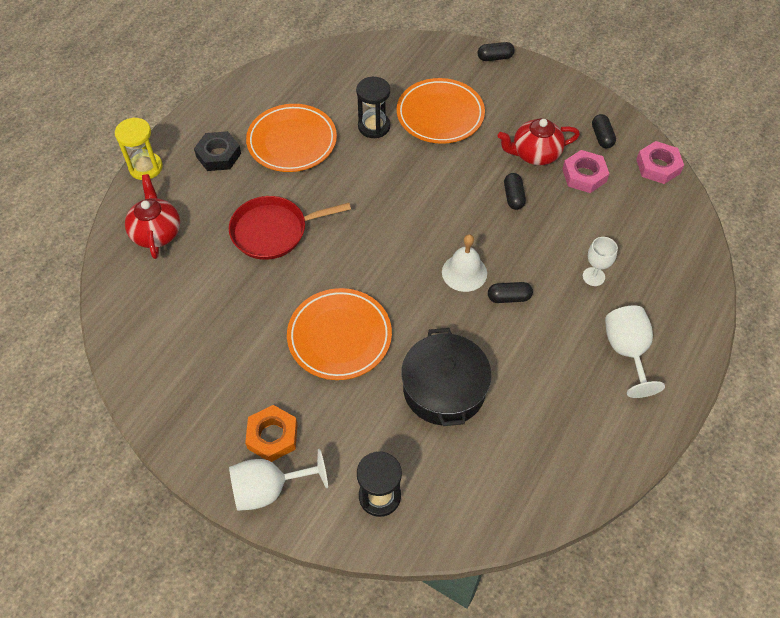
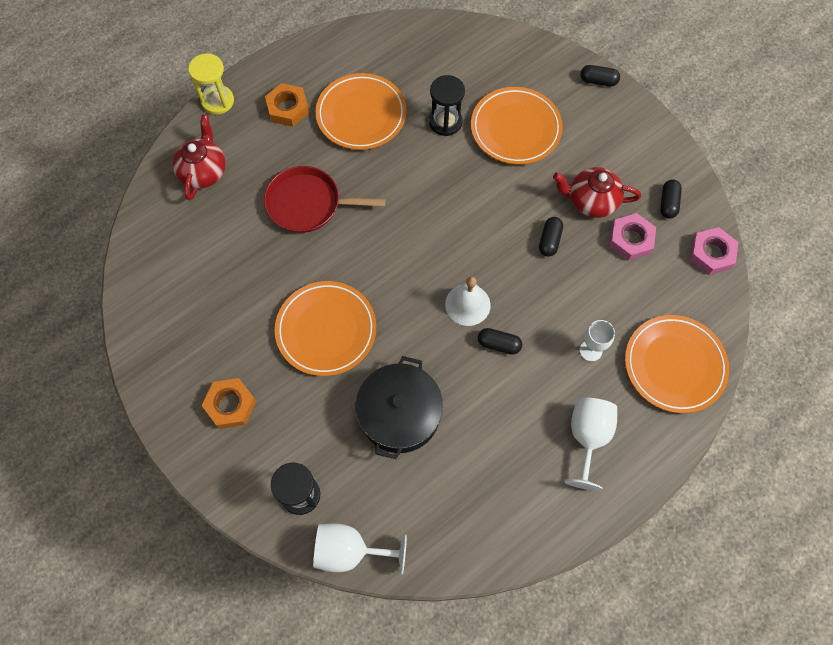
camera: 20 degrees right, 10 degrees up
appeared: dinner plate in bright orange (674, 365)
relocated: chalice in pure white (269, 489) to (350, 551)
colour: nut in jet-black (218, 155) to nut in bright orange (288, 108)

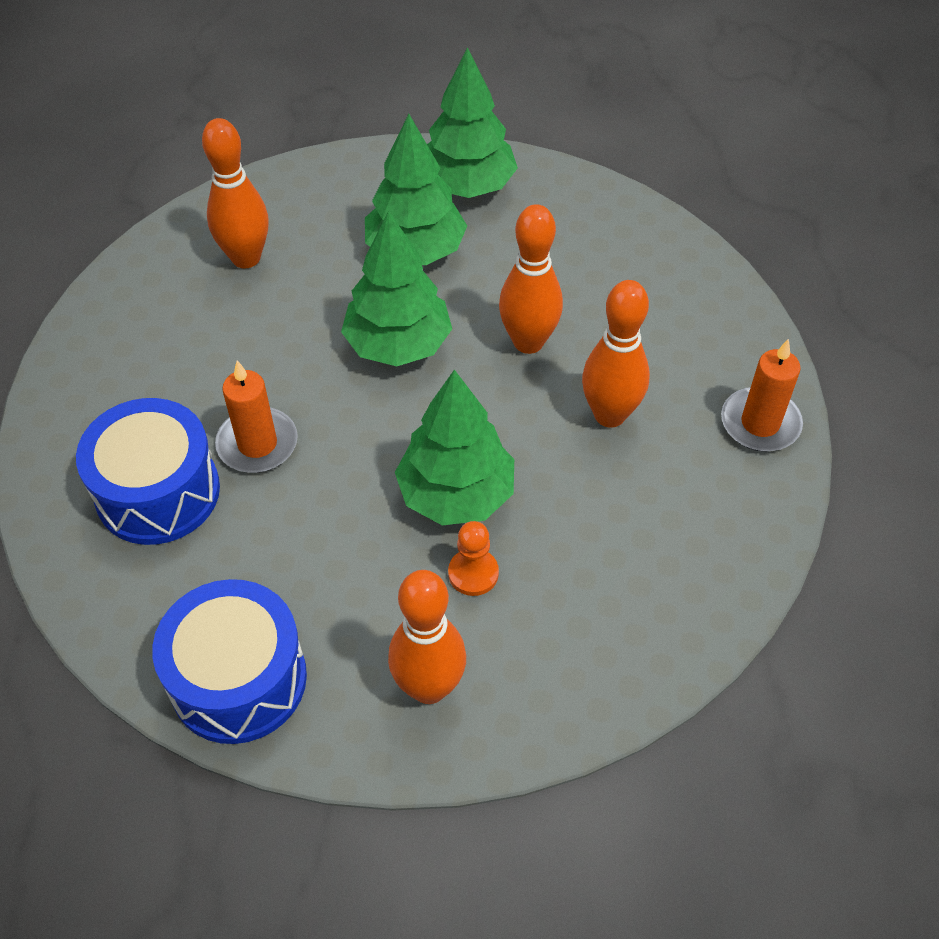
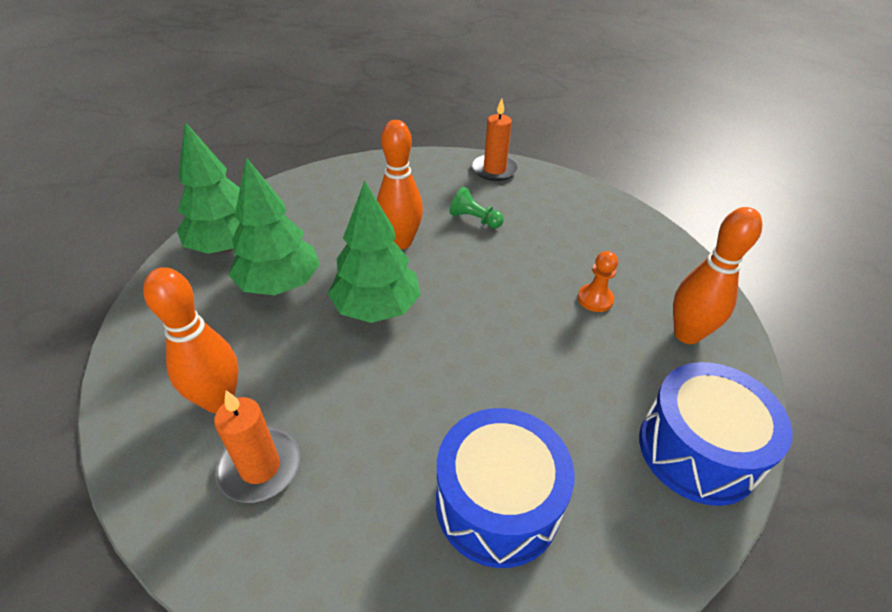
camera: 80 degrees left, 10 degrees down
missing: fir tree in leaf-green (456, 494)
relocated: pillar candle in bright orange (257, 444) to (260, 467)
exchanged: bowling pin in bright orange (609, 415) to pawn in leaf-green (474, 219)

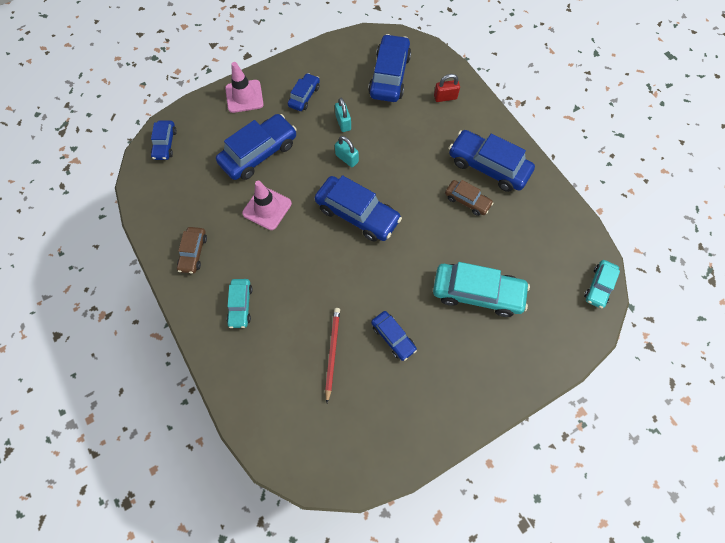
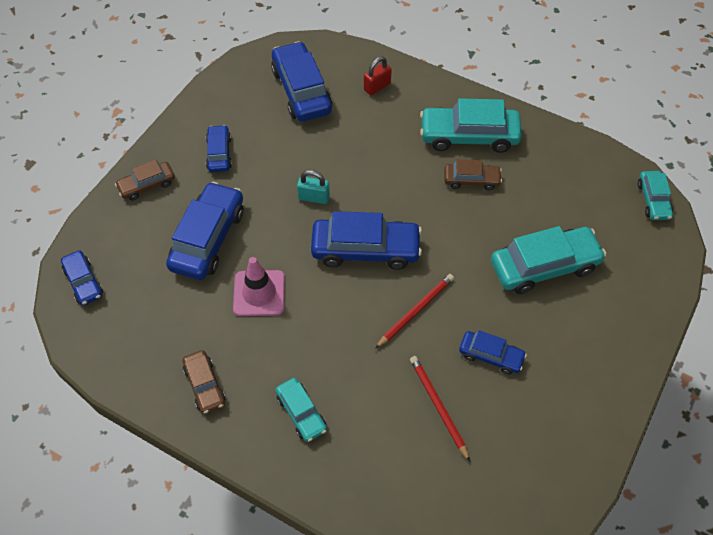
camera: 30 degrees left, 10 degrees down
missing: padlock in turquoise (343, 123)
appeared: wooden pencil in crimson (415, 311)
exchanged: road cone in pink (244, 96) to car in dark brown (147, 185)
colour: car in cobalt (488, 166) to car in turquoise (469, 136)

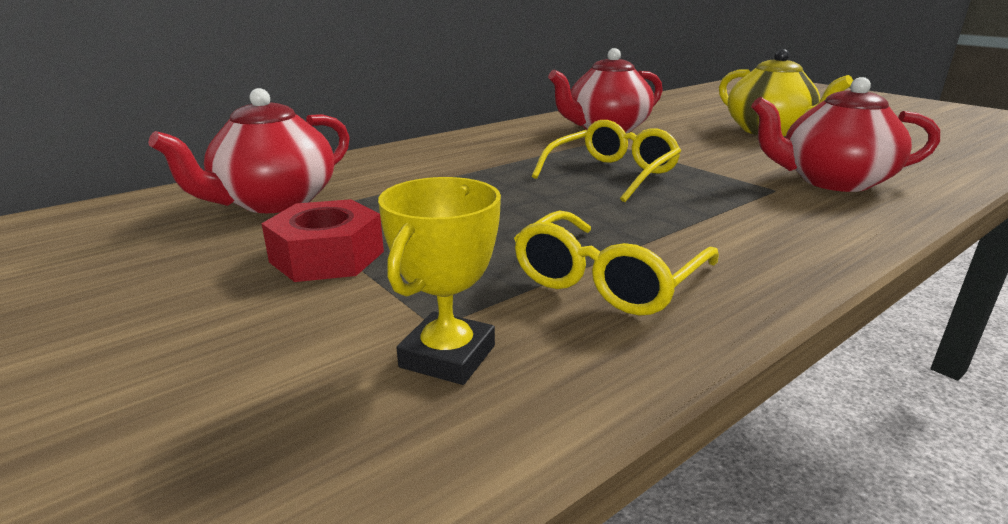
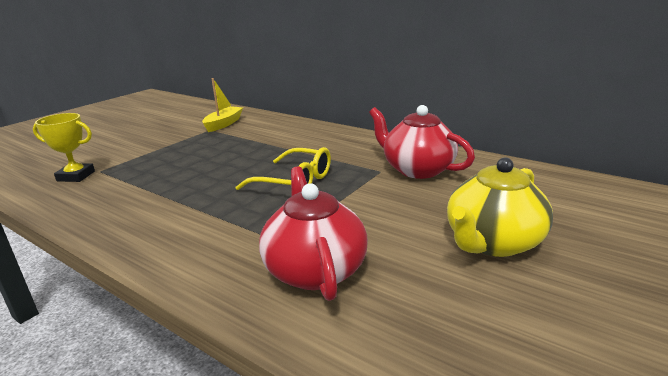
camera: 75 degrees right, 0 degrees up
missing: nut in crimson (327, 257); eyeglasses in golden (606, 281)
exchanged: teapot in crimson (274, 202) to boat in golden (223, 124)

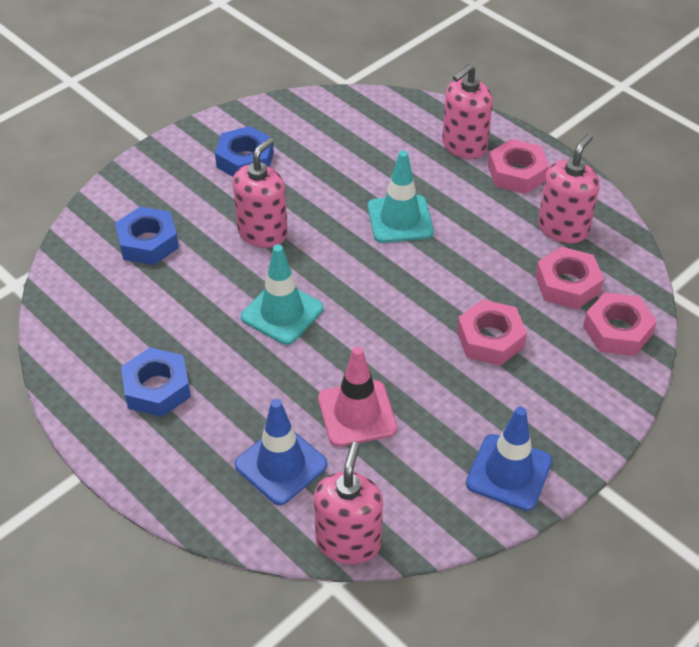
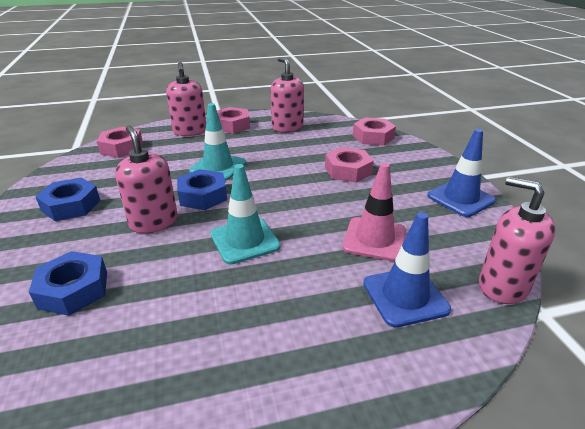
camera: 60 degrees left, 15 degrees down
relocated: nut in pink (567, 284) to (121, 148); nut in cobalt (157, 388) to (203, 196)

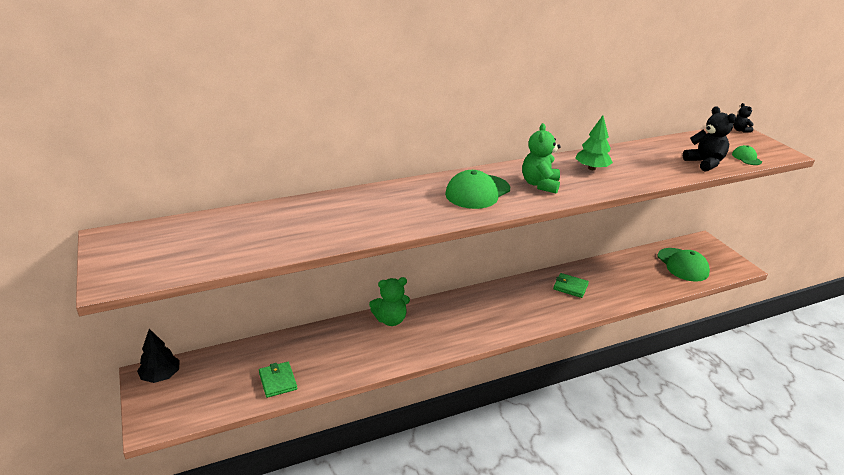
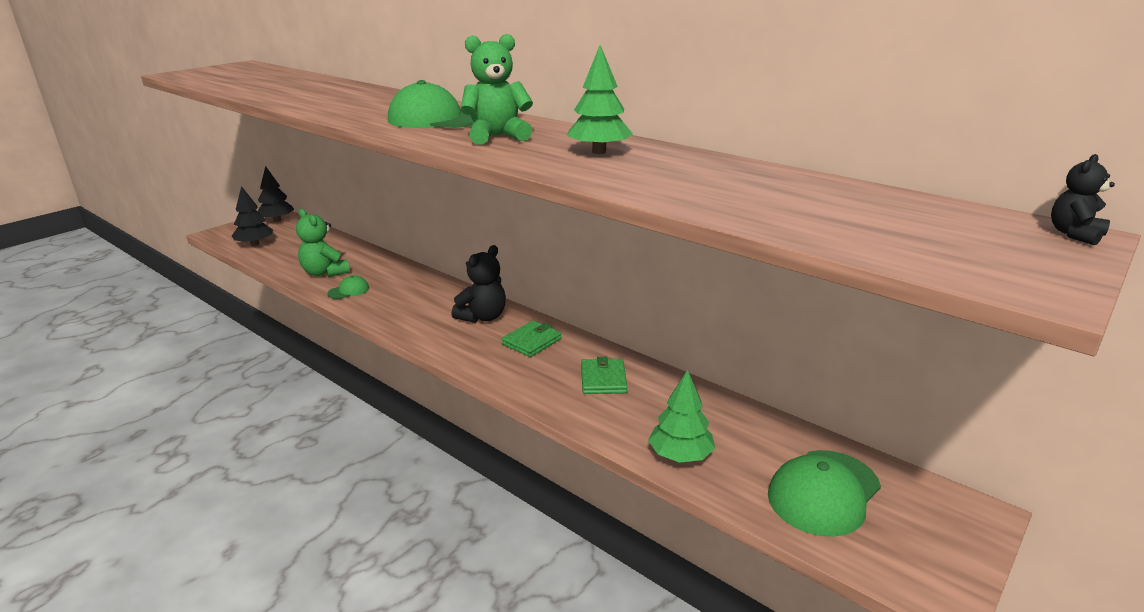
camera: 65 degrees right, 5 degrees down
appeared: fir tree in jet-black (255, 244); fir tree in leaf-green (680, 455)
relocated: stuffed bear in leaf-green (390, 320) to (325, 273); peaked cap in leaf-green (746, 158) to (349, 291); stuffed bear in jet-black (704, 163) to (483, 317); wallet in leaf-green (278, 381) to (532, 341)

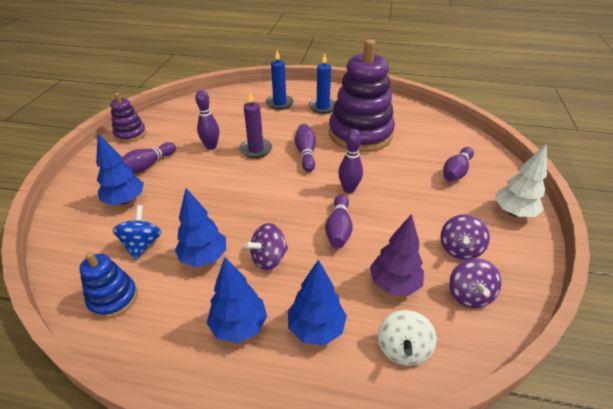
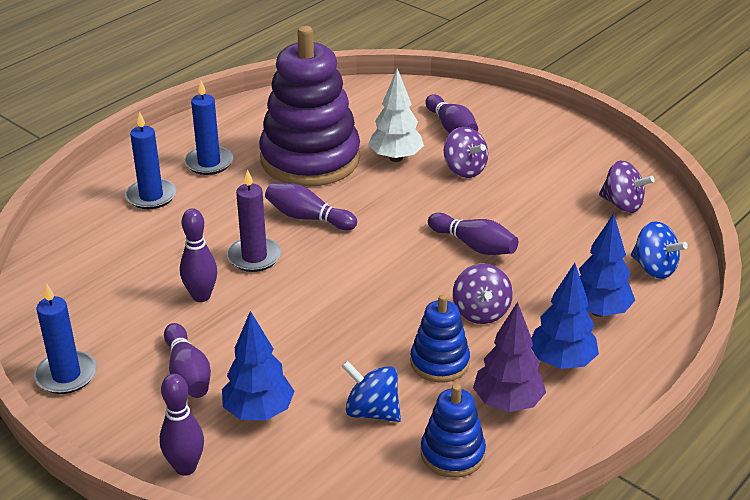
camera: 60 degrees left, 5 degrees down
relocated: bowling pin in violet (349, 189) to (185, 467); fir tree in pure white (513, 212) to (396, 158); toy top in violet (459, 249) to (464, 170); fir tree in violet (394, 284) to (507, 403)
exchanged: ring stacker in violet (130, 134) to pillar candle in cobalt (66, 375); fir tree in cobalt (204, 257) to ring stacker in cobalt (439, 362)
colour: toy top in pure white (402, 349) to toy top in cobalt (654, 268)

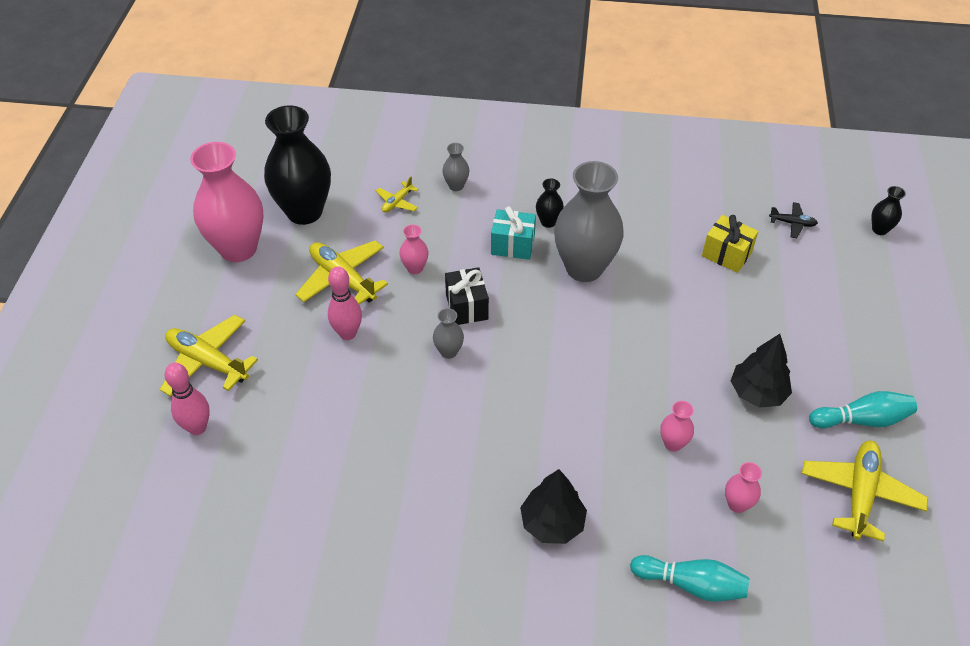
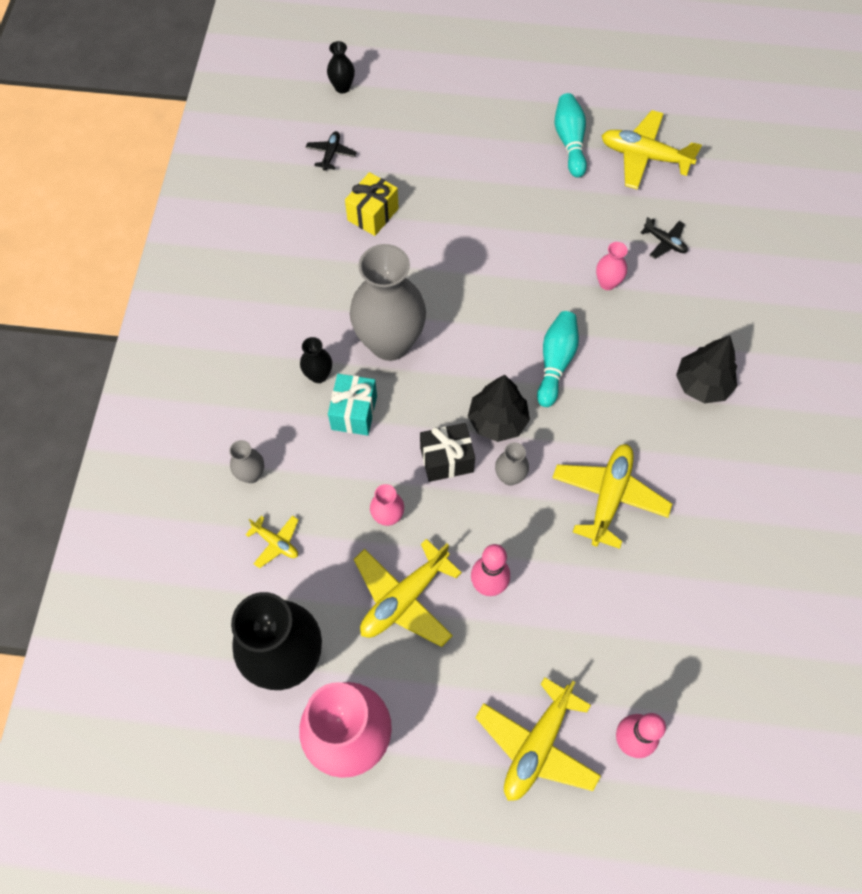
camera: 90 degrees left, 15 degrees up
appeared: aeroplane in golden (609, 497)
relocated: fir tree in jet-black (757, 392) to (497, 421); bowling pin in turquoise (691, 584) to (555, 363)
exchanged: tall vase in pink (737, 504) to aeroplane in jet-black (665, 242)

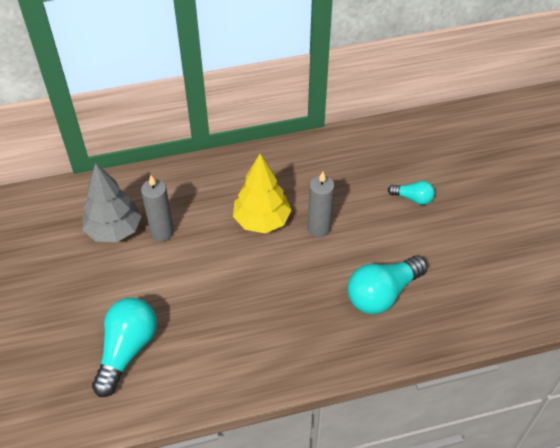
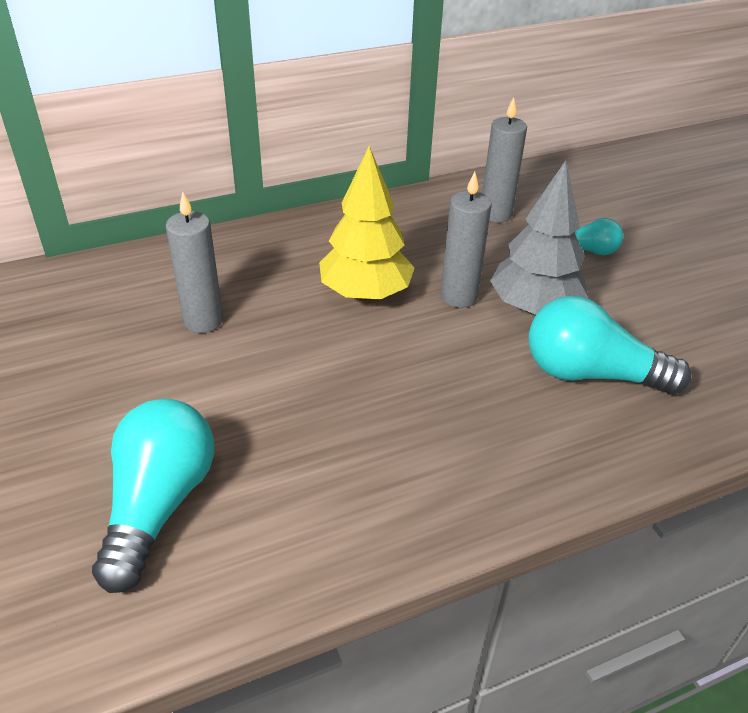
camera: 10 degrees left, 10 degrees down
appeared: pillar candle in gray (495, 214)
relocated: fir tree in gray (114, 230) to (534, 307)
spun: lightbulb in turquoise (382, 294) = (590, 374) 60 degrees clockwise

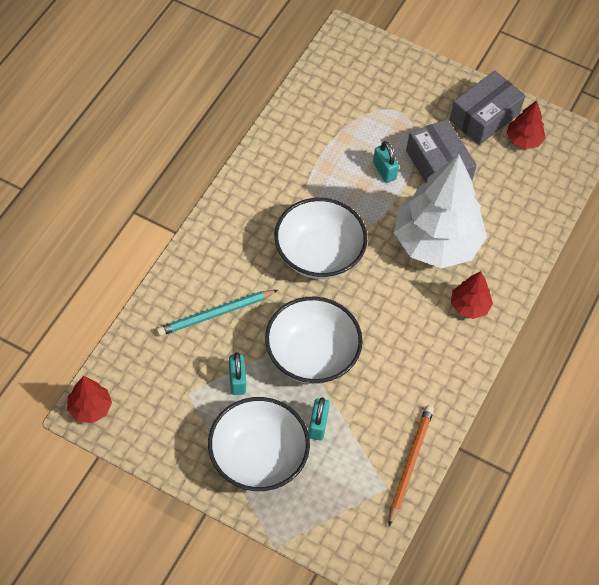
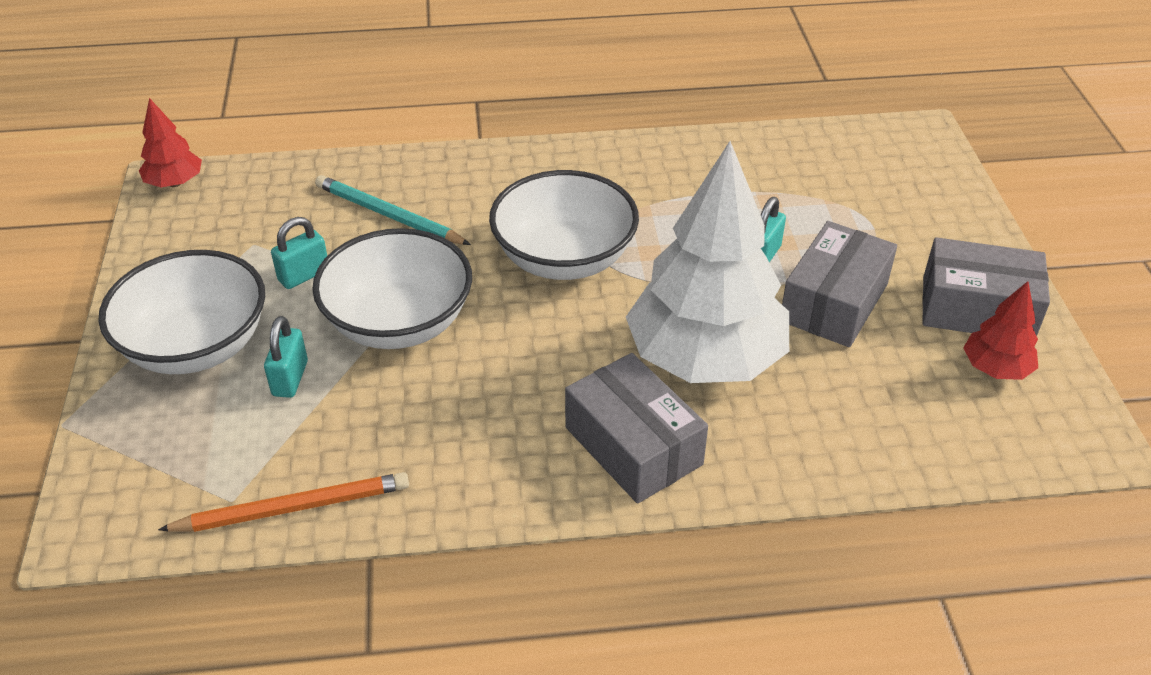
camera: 60 degrees right, 15 degrees down
exchanged: fir tree in crimson (469, 306) to box in gray (633, 446)
spun: padlock in turquoise (318, 425) = (290, 378) 60 degrees counterclockwise

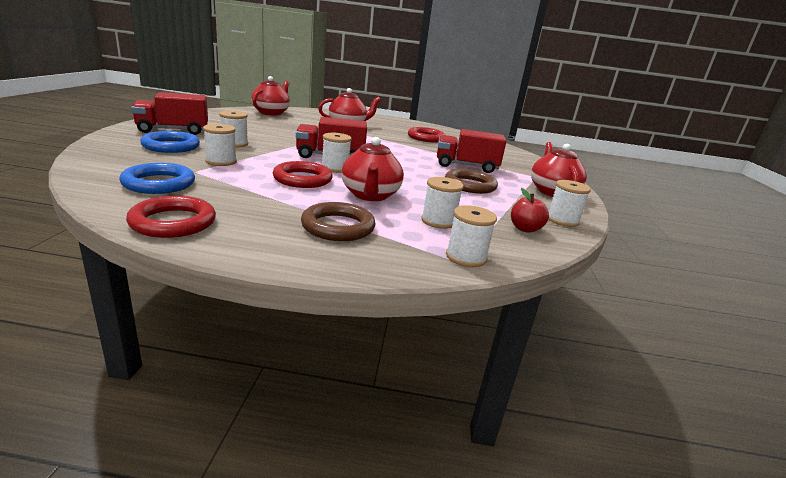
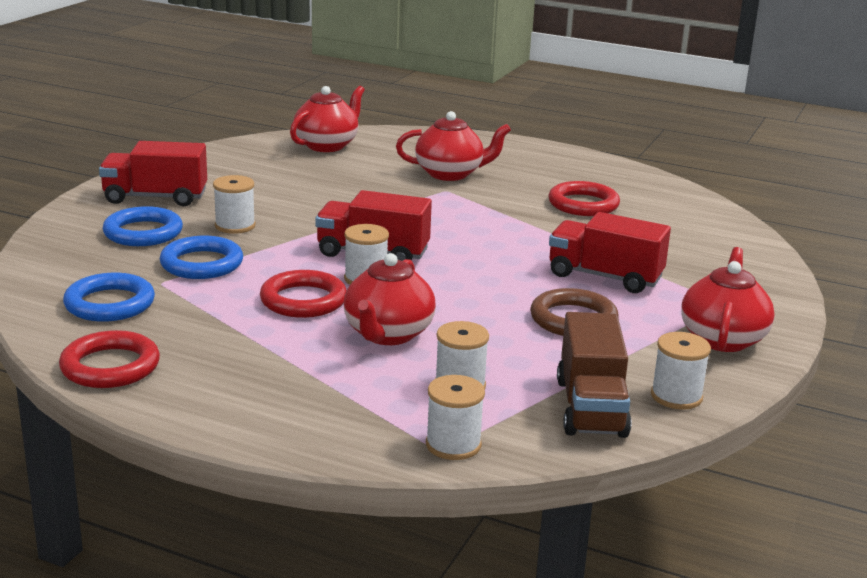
camera: 20 degrees right, 0 degrees up
missing: ring in dark brown (338, 227)
exchanged: bobbin in pure white (221, 161) to ring in cobalt (202, 264); toy apple in crimson (525, 229) to toy truck in dark brown (590, 407)

